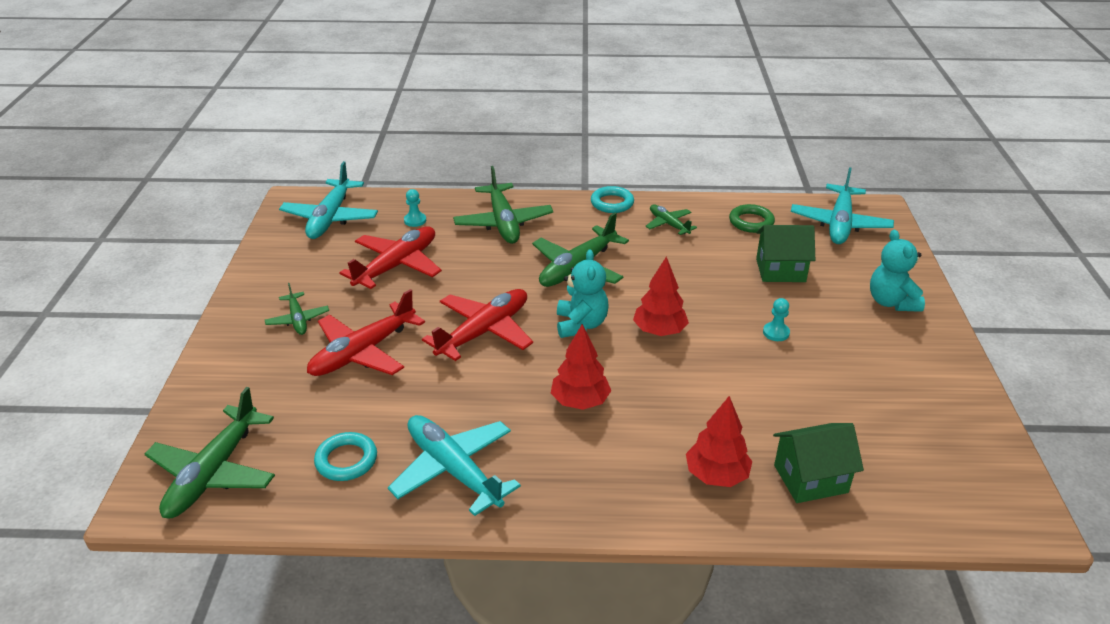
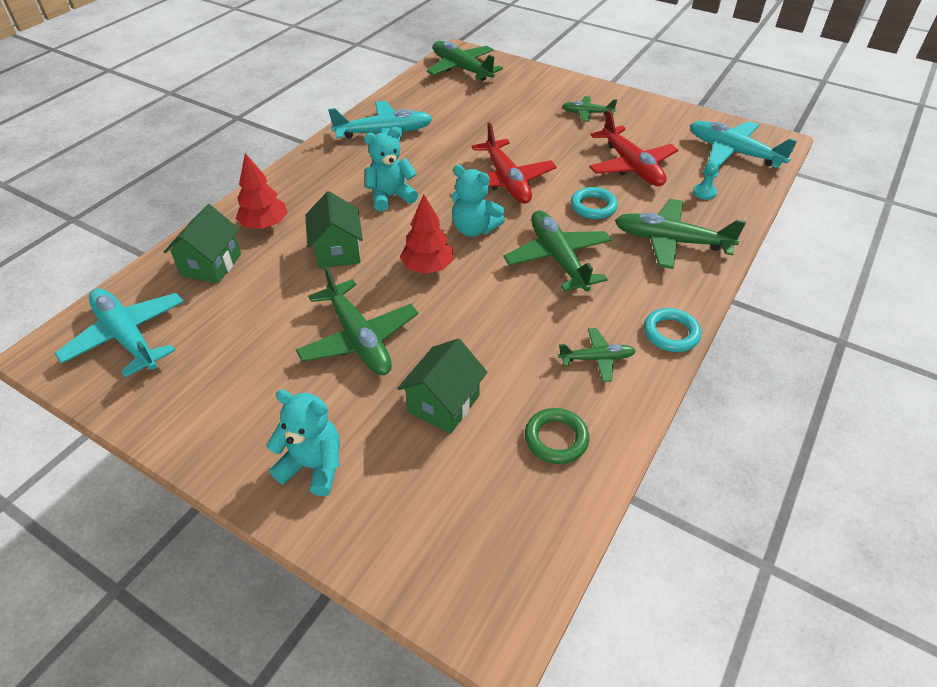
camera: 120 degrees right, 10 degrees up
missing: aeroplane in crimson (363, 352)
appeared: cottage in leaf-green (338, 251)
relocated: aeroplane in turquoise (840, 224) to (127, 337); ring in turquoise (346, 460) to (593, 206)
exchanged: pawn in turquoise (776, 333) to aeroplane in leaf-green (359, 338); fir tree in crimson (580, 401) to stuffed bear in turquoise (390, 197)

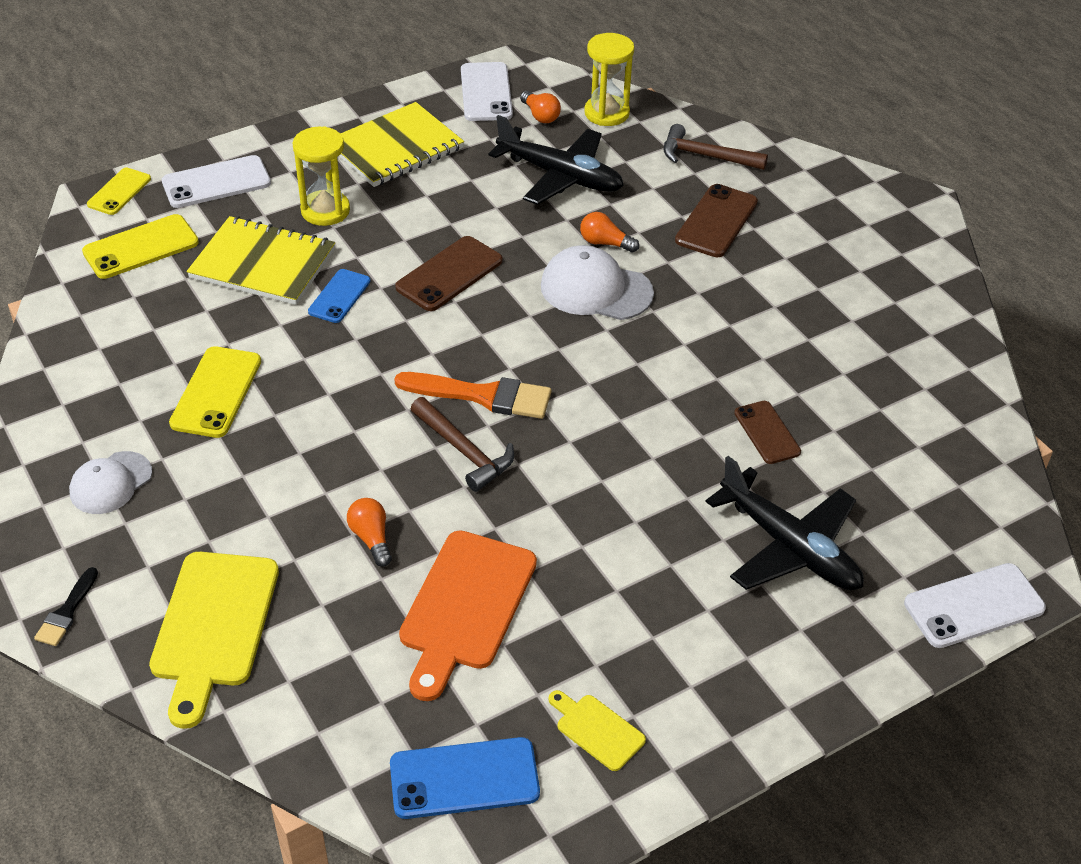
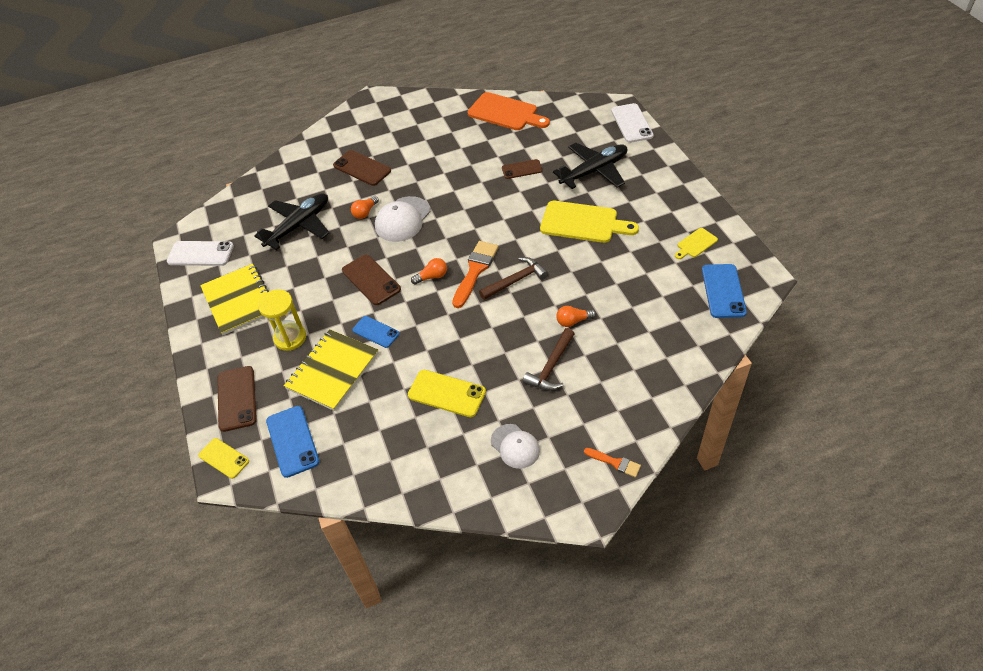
camera: 75 degrees left, 5 degrees up
missing: sand timer in golden (606, 113)
relocated: lightbulb in bright orange (540, 115) to (432, 277); chopping board in bright orange (465, 607) to (505, 113); claw hammer in dark brown (706, 156) to (551, 367); chopping board in golden (214, 627) to (583, 223)
colour: phone in pure white (216, 182) to phone in dark brown (237, 398); phone in golden (141, 247) to phone in cobalt (292, 441); brush in jet-black (67, 612) to brush in bright orange (615, 462)

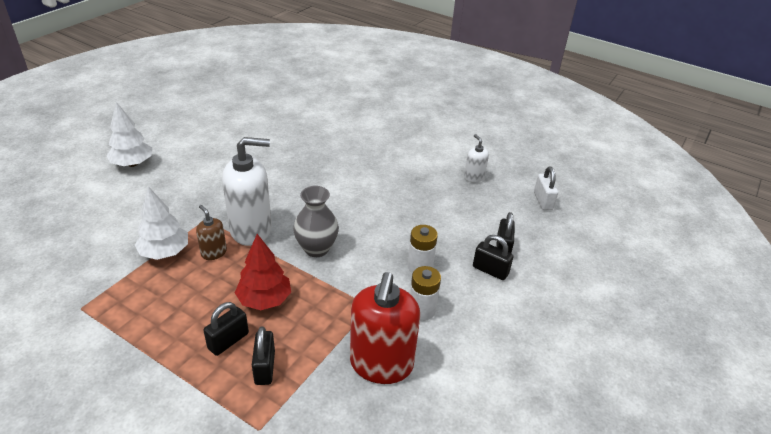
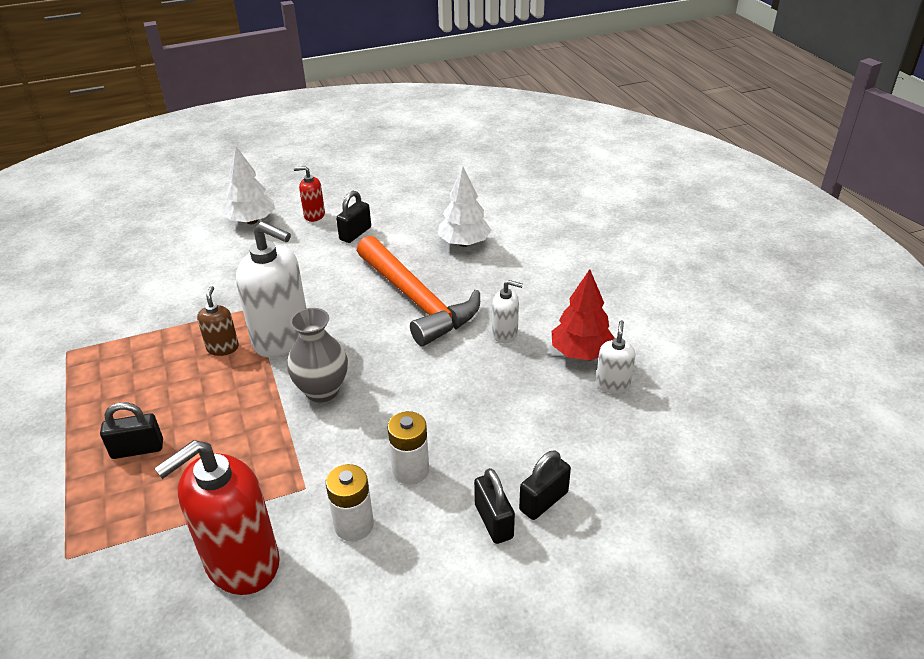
camera: 40 degrees right, 0 degrees up
missing: padlock in pure white (543, 201)
appeared: pump bottle in crimson (314, 215); claw hammer in bright orange (416, 300); pump bottle in pure white (505, 334)
relocated: padlock in jet-black (264, 367) to (355, 233); fir tree in pure white (165, 252) to (464, 243); fir tree in crimson (264, 300) to (581, 353)

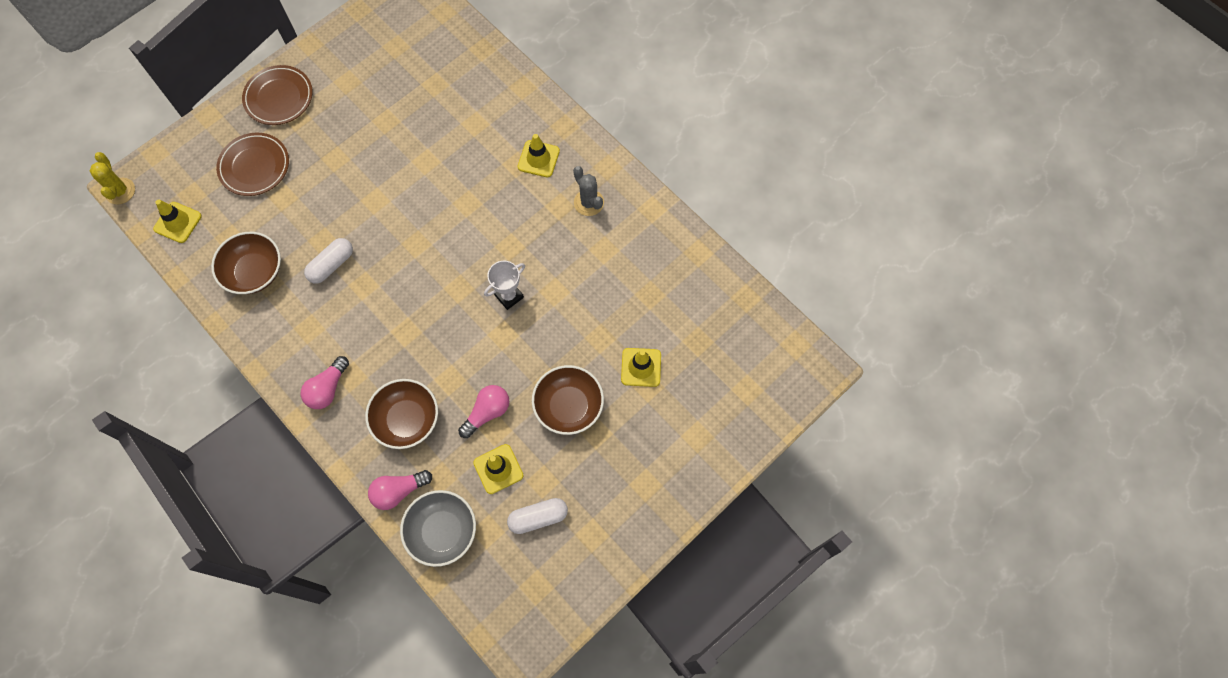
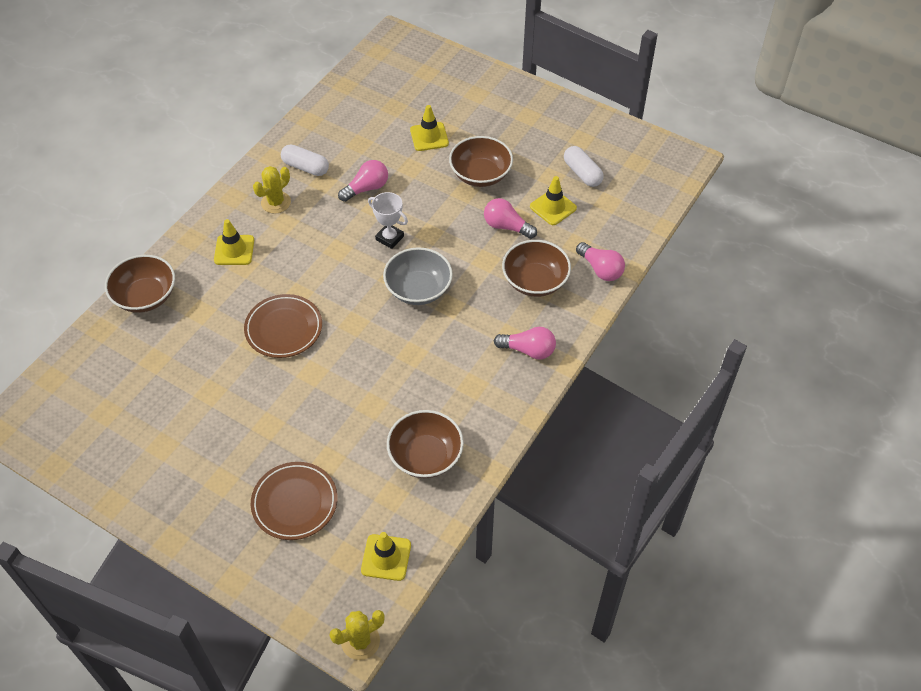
camera: 105 degrees left, 15 degrees down
appeared: serving bowl in dark brown (145, 296); lightbulb in pink (366, 188)
relocated: dinner plate in dark brown (279, 98) to (284, 329); pill in pure white (331, 265) to (305, 167); serving bowl in gray (442, 531) to (418, 289)
colour: saguaro cactus in gray (589, 203) to saguaro cactus in golden (276, 202)

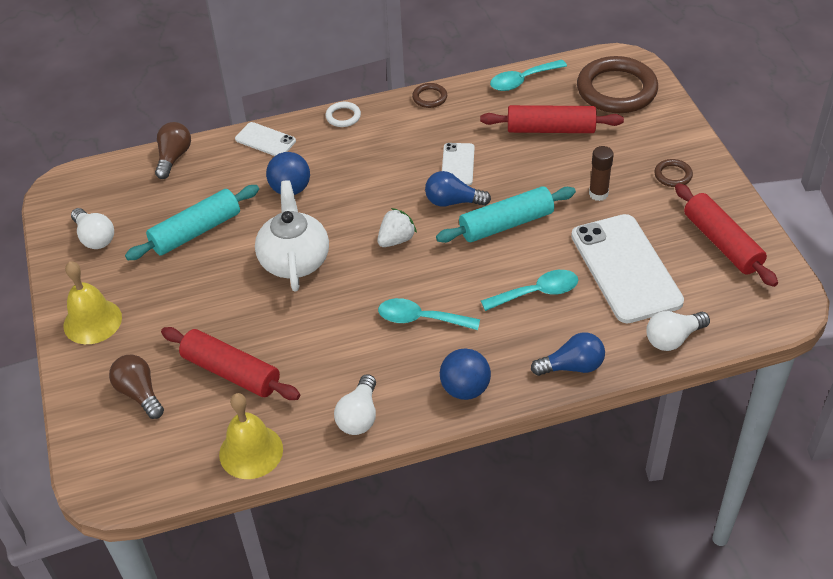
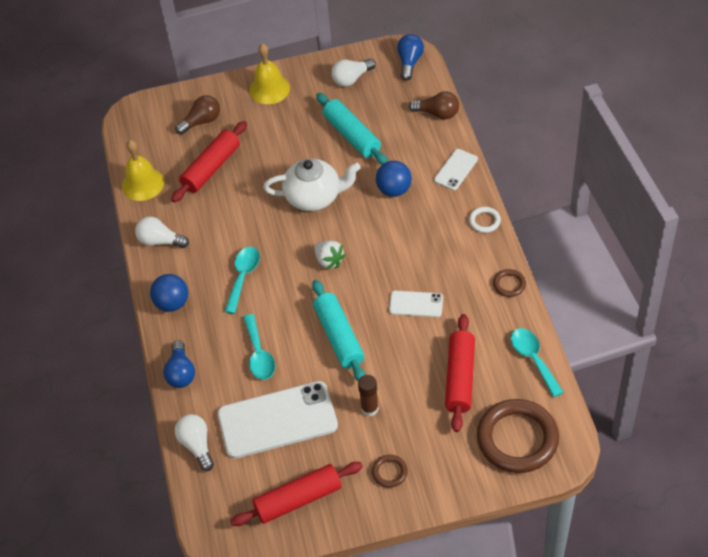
camera: 95 degrees right, 5 degrees up
relocated: lightbulb in cobalt (453, 202) to (409, 62)

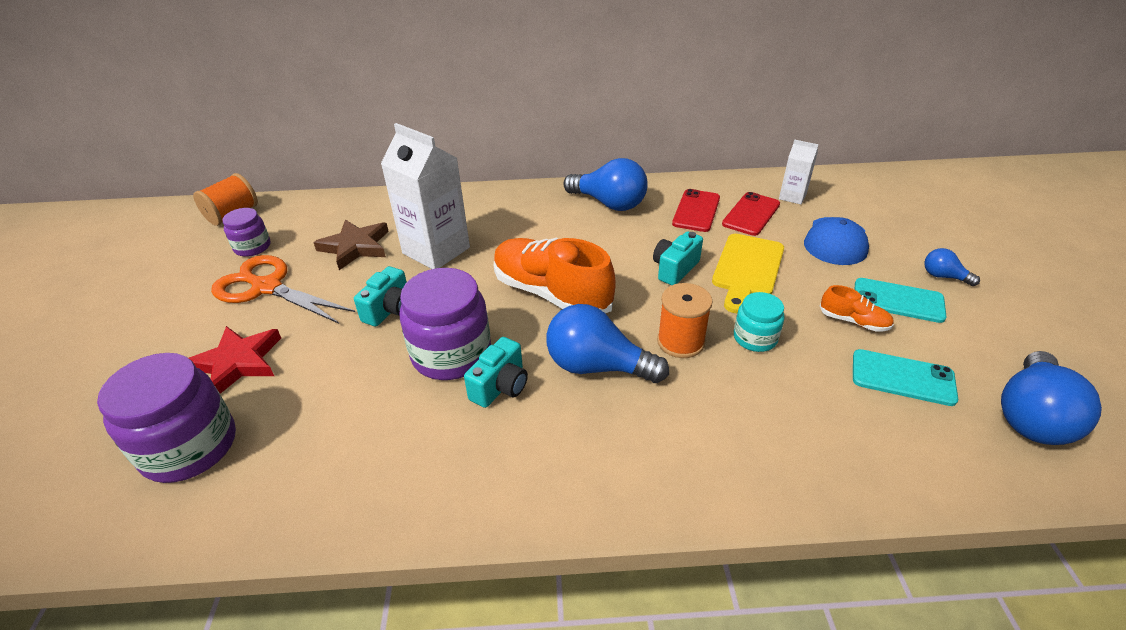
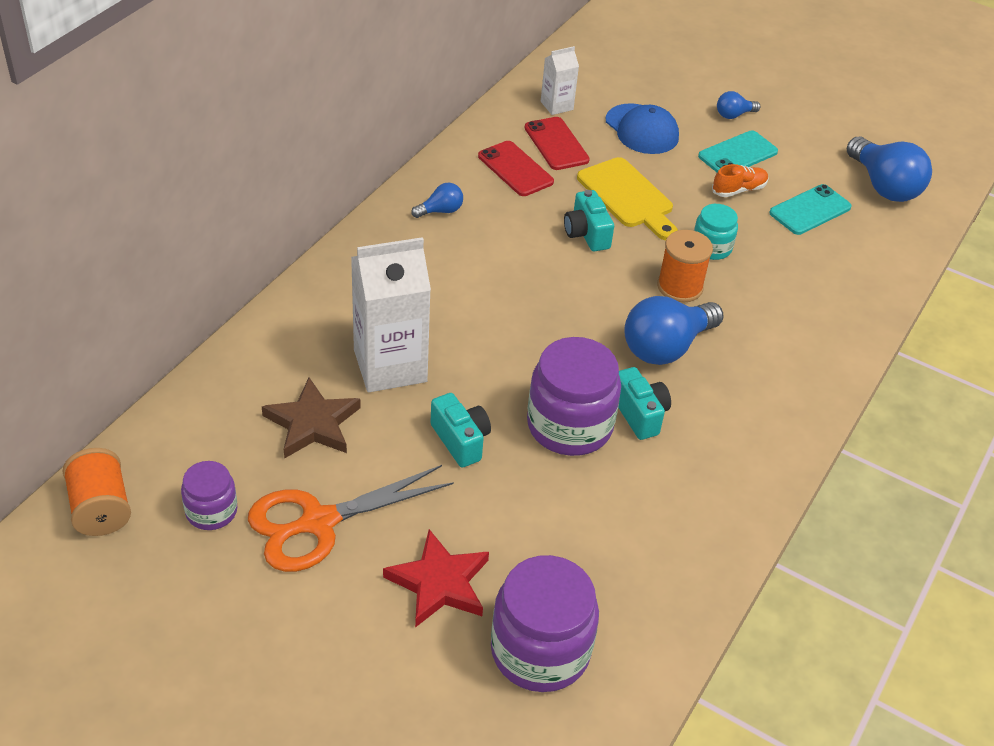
camera: 60 degrees left, 5 degrees up
missing: lace-up shoe in bright orange (551, 293)
size: lightbulb in cobalt (609, 203) = (440, 211) x0.49

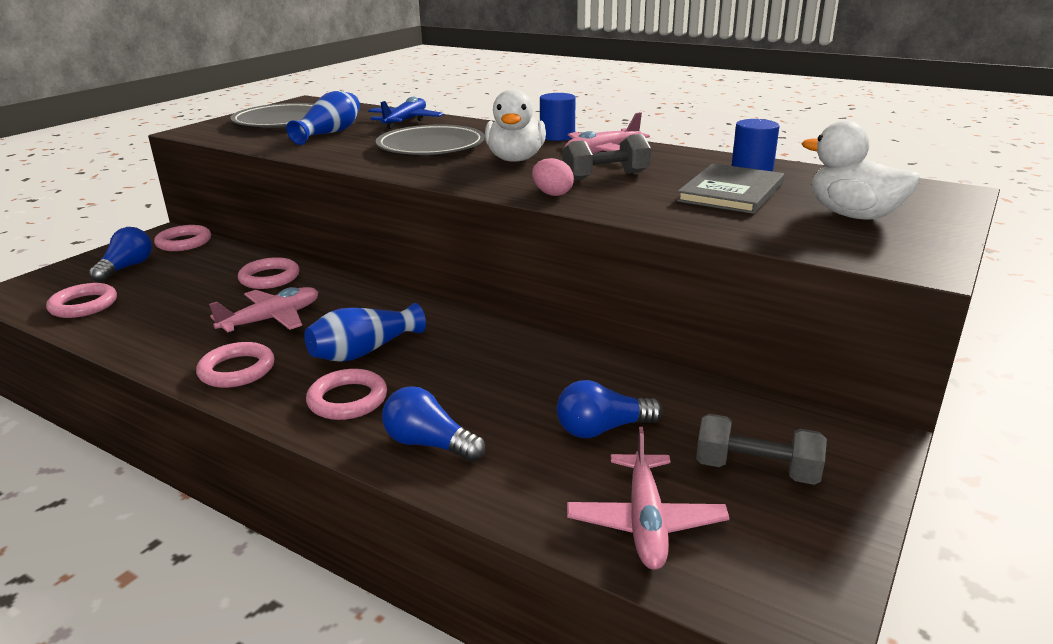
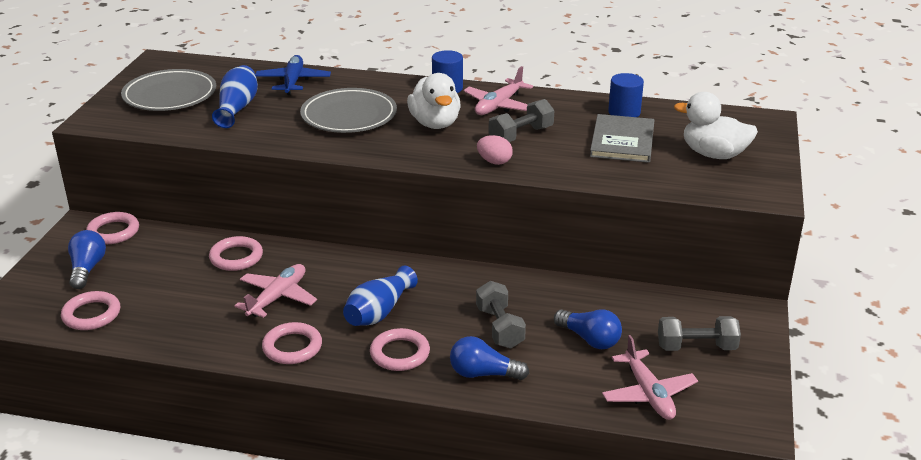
camera: 20 degrees left, 5 degrees up
appeared: hand weight in gray (499, 328)
spun: lightbulb in cobalt (602, 429) = (589, 339) 105 degrees counterclockwise

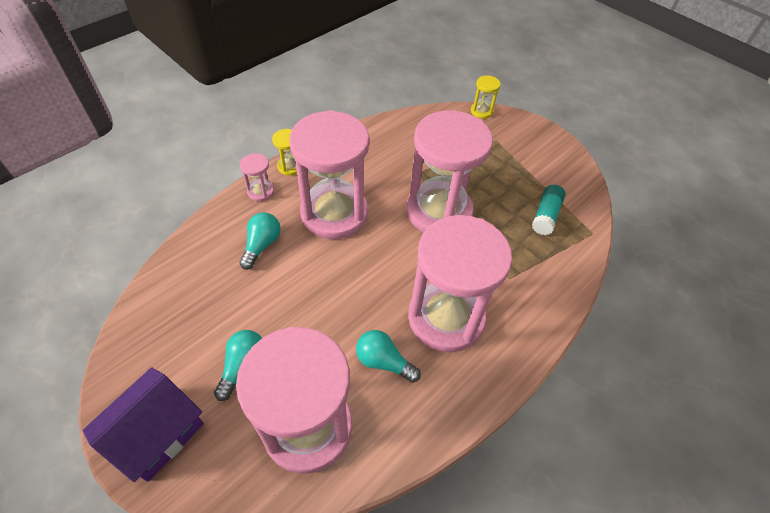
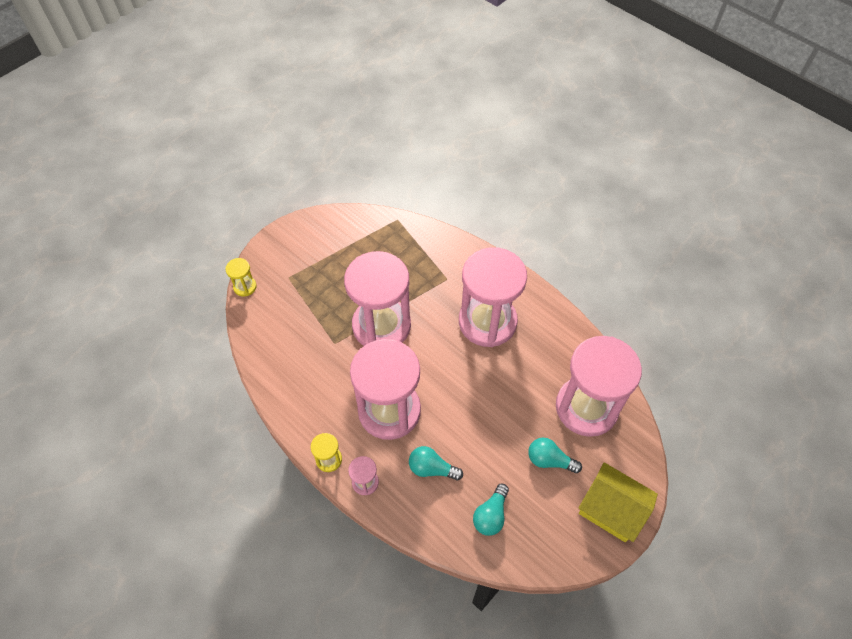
camera: 90 degrees left, 5 degrees up
missing: glue in turquoise (545, 216)
relocated: lightbulb in turquoise (383, 361) to (491, 515)
colour: cottage in violet (157, 433) to cottage in golden (611, 509)

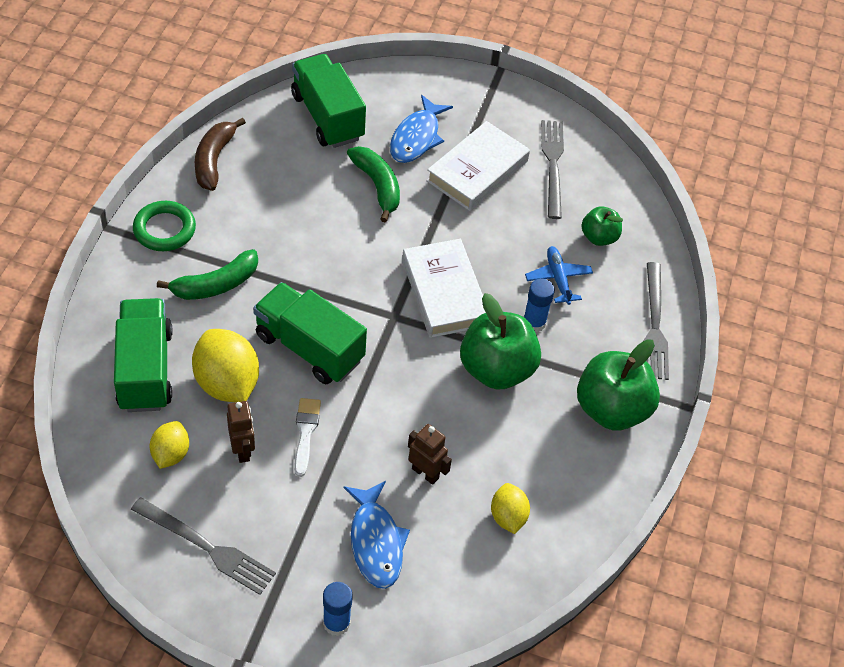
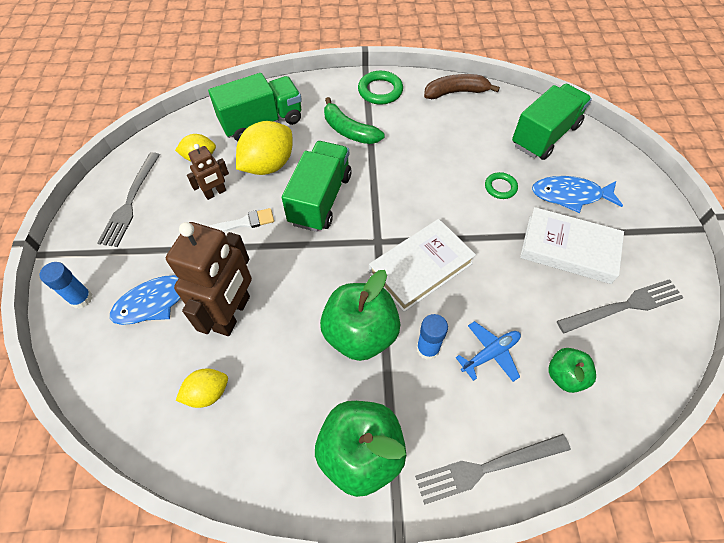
camera: 75 degrees right, 5 degrees up
exchanged: banana fruit in leaf-green (377, 186) to ring in leaf-green (500, 187)
size: robot in dark brown (425, 473) = (233, 314) x1.96

